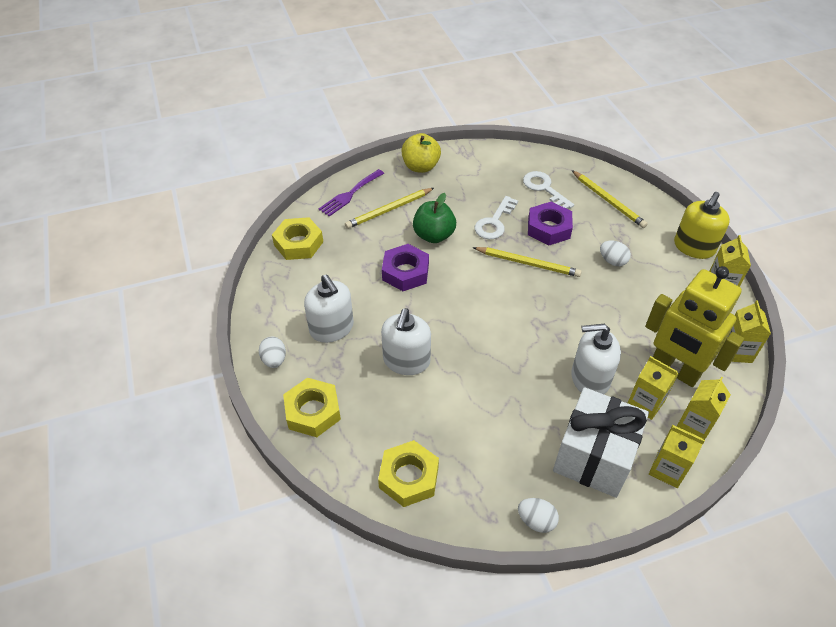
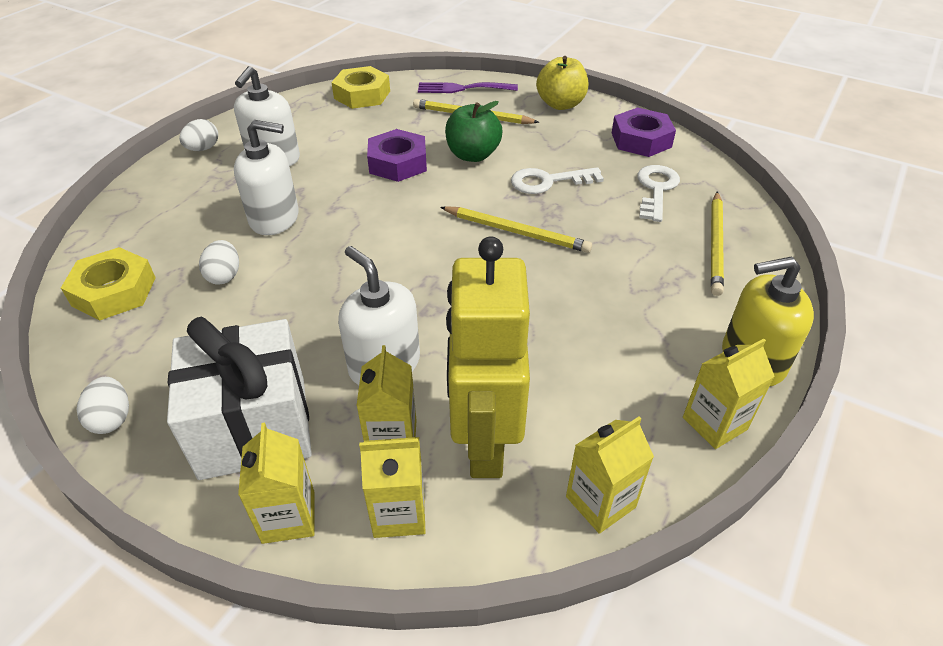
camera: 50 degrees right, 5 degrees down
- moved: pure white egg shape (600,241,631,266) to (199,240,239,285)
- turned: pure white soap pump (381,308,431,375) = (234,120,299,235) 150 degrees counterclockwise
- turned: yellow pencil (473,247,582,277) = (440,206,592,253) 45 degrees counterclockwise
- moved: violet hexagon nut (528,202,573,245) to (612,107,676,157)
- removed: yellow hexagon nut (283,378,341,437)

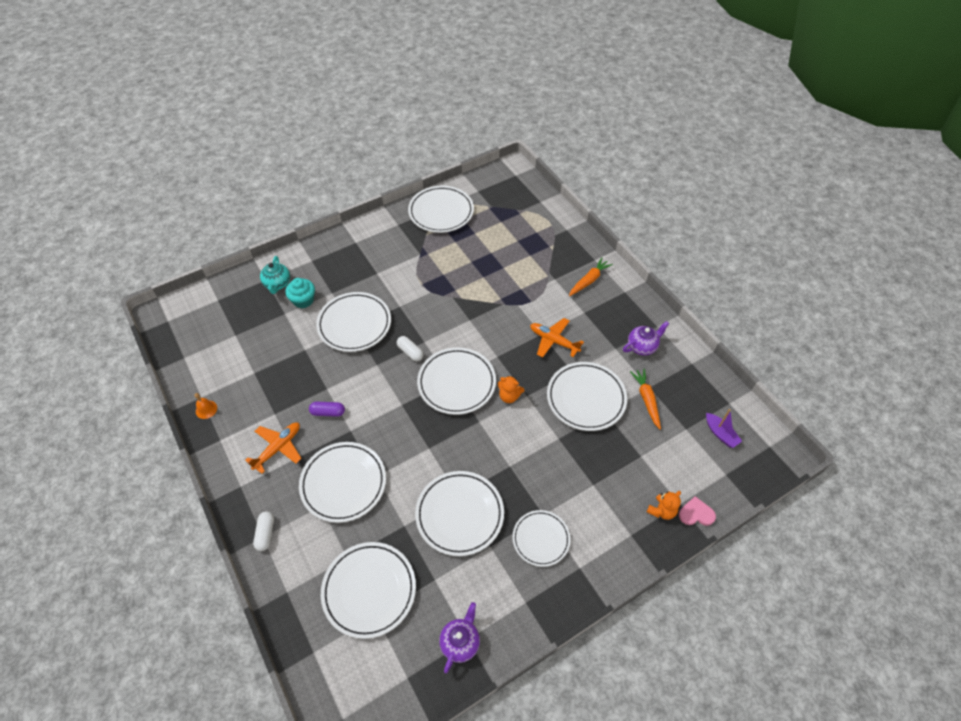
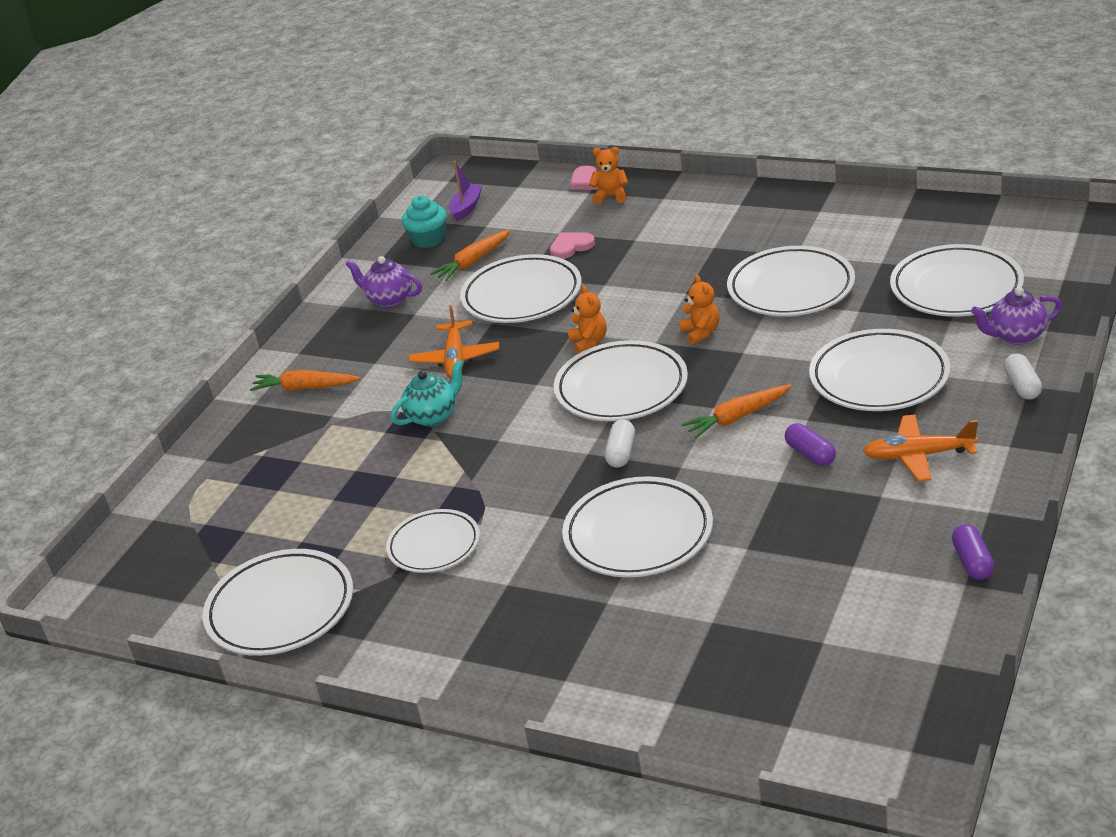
camera: 120 degrees left, 20 degrees down
- moved: pure white plate (512,510,570,567) to (386,509,480,573)
- moved: turquoise teapot (260,256,290,294) to (391,359,464,426)
- moved: turquoise cupcake (285,278,315,308) to (402,195,447,248)
- added: pink love heart (550,232,595,259)
- added: orange teddy (679,275,719,345)
- added: orange toy carrot (682,384,792,438)
- replaced: orange hand bell (194,393,217,419) to violet pill (952,524,994,580)
- moved: violet teapot (439,602,480,673) to (971,287,1062,345)
- turned: pure white pill (253,511,274,551) = (1004,353,1042,400) 60 degrees counterclockwise

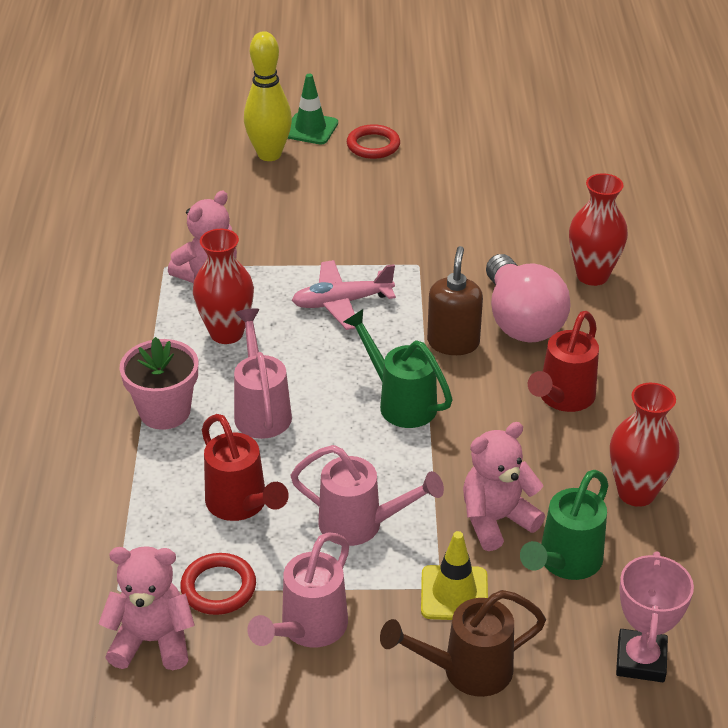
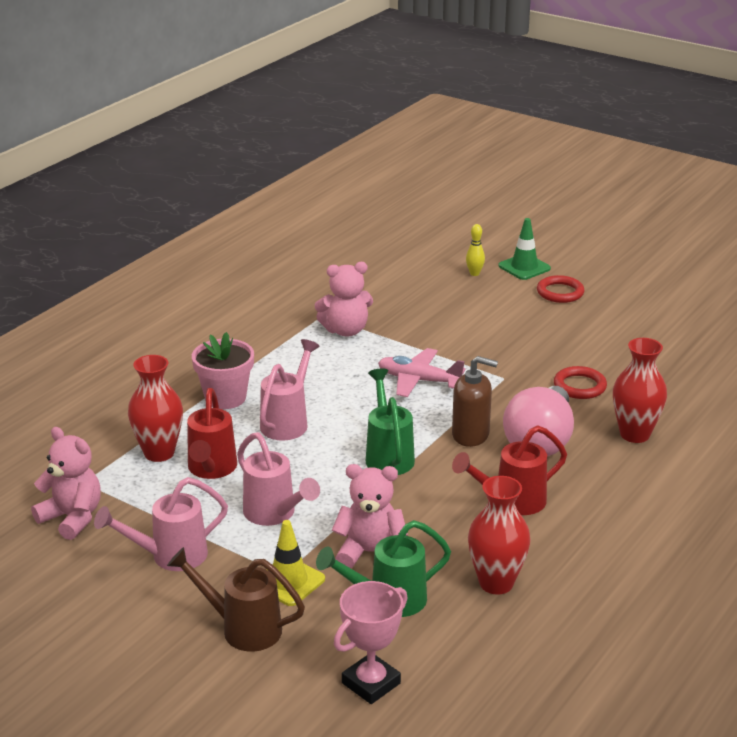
camera: 35 degrees right, 10 degrees down
- moved: red vase (193,229,254,344) to (128,355,183,462)
- turned: dark brown soap pump (427,246,483,355) = (452,356,498,447) 60 degrees clockwise
- resized: yellow tenpin (244,31,292,161) = (466,224,485,276) x0.47
- moved: red ring (180,553,256,615) to (554,366,607,399)

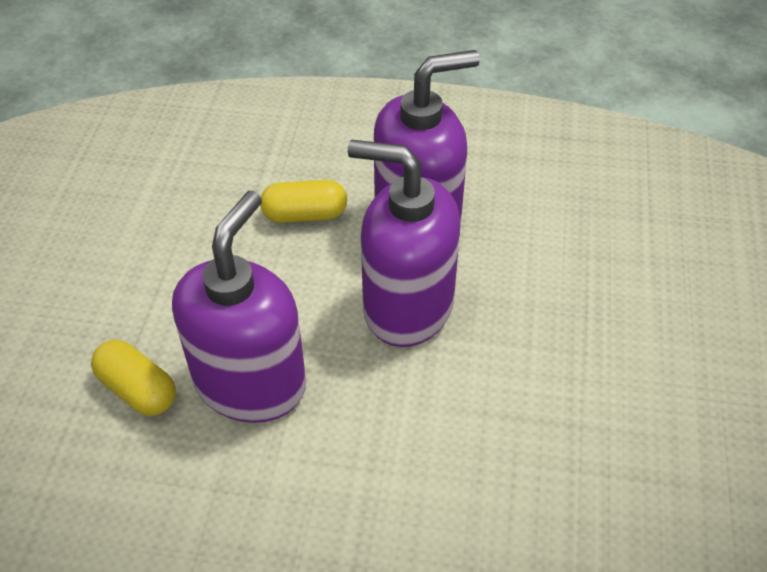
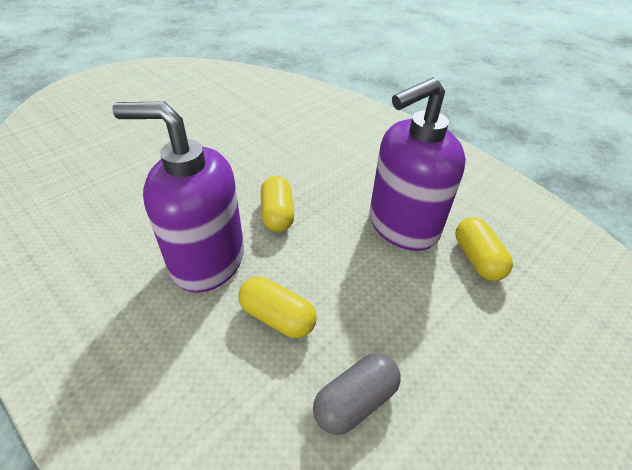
camera: 145 degrees left, 5 degrees down
- replaced: violet soap pump (348,140,460,347) to yellow pill (261,176,294,232)
- added: gray pill (313,353,401,435)

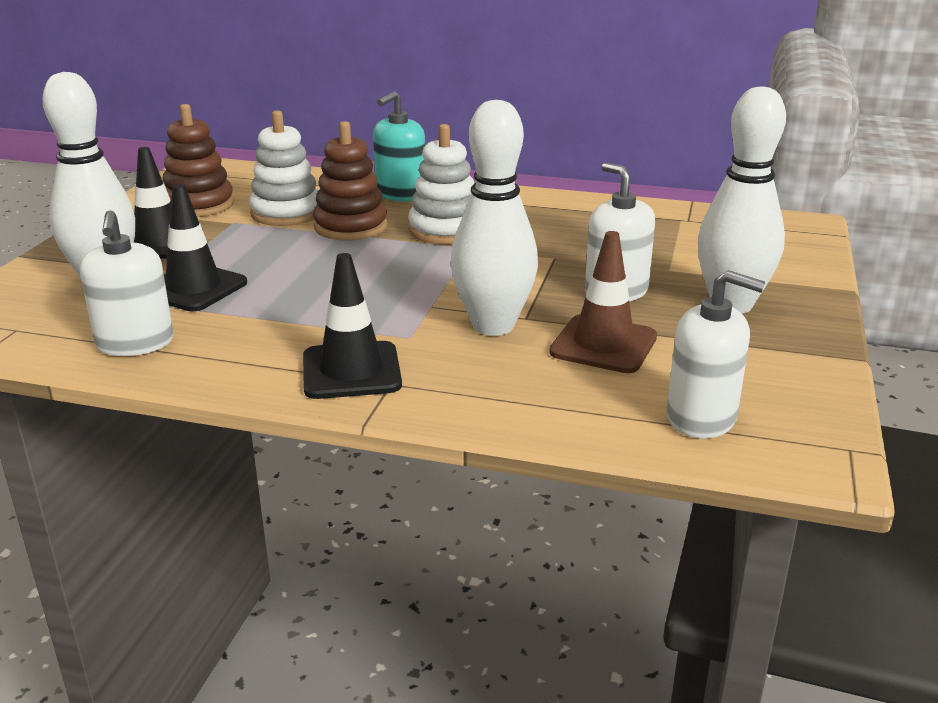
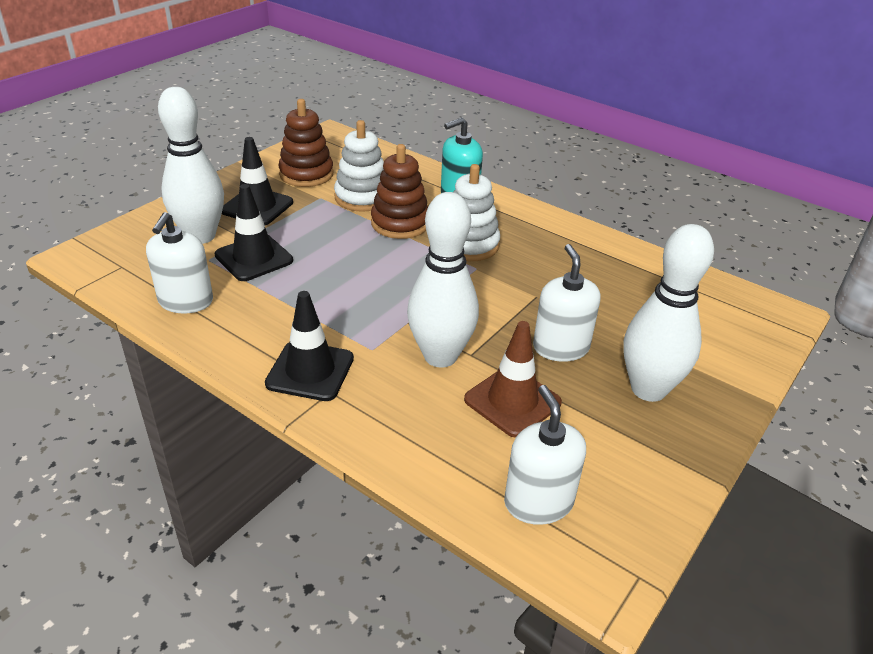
camera: 20 degrees right, 10 degrees up
- turned: pure white soap pump (667,270,765,438) = (504,385,586,525) 150 degrees counterclockwise

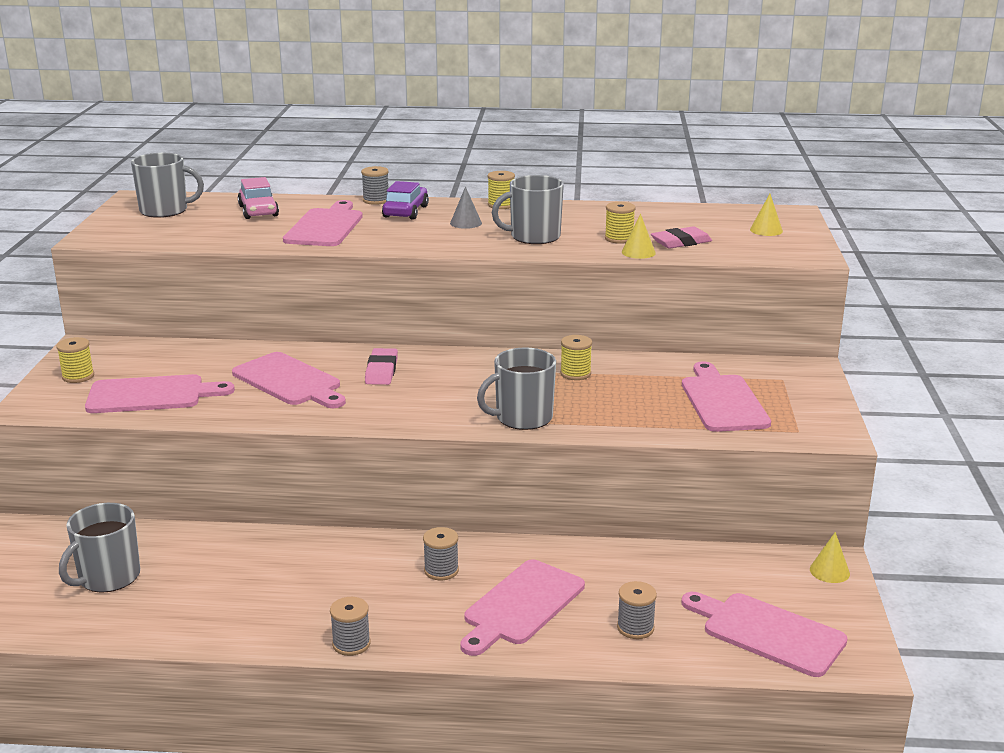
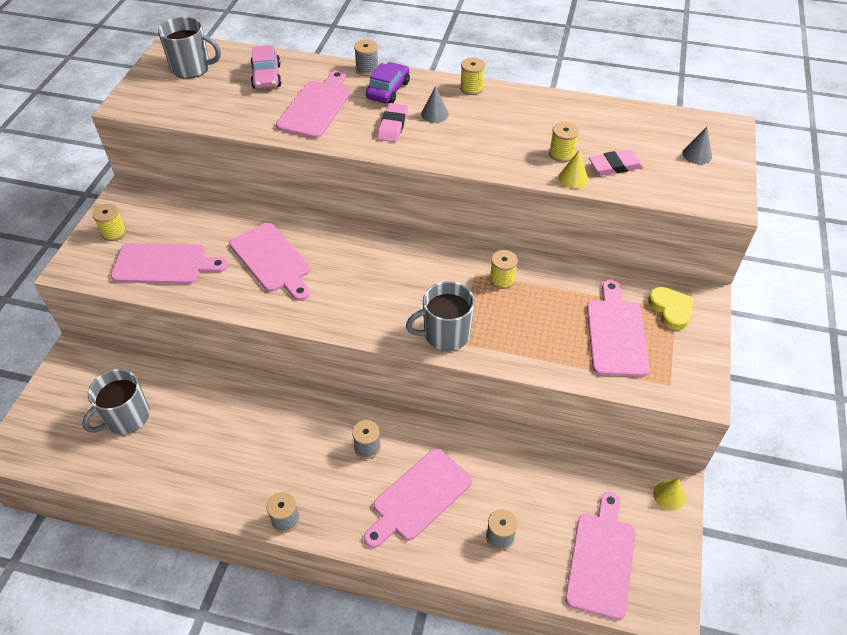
camera: 10 degrees right, 25 degrees up
- moved: pink eraser (365,348,398,385) to (377,103,408,142)
- turned: pink cutting board (681,592,848,677) = (565,492,636,620) 60 degrees clockwise
- added: yellow love heart (648,287,694,330)
- recoloured: yellow cone (750,194,783,236) to gray cone (682,127,712,164)
- removed: gray tea mug (492,175,564,244)

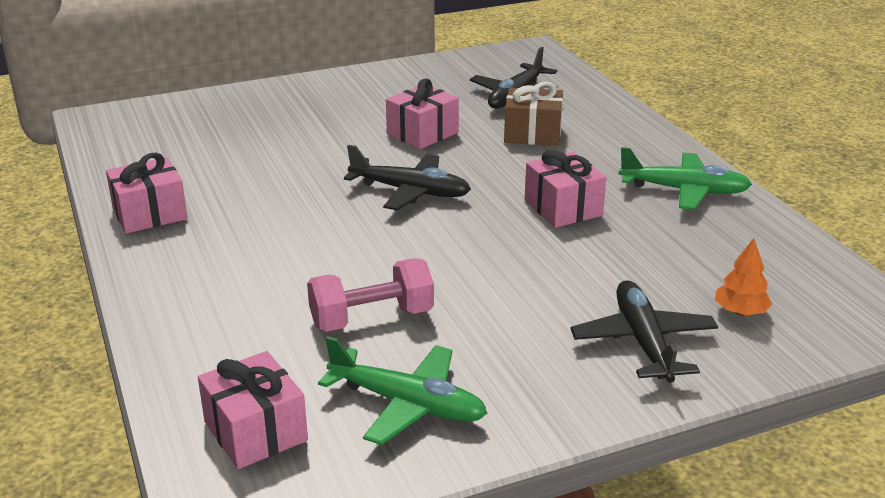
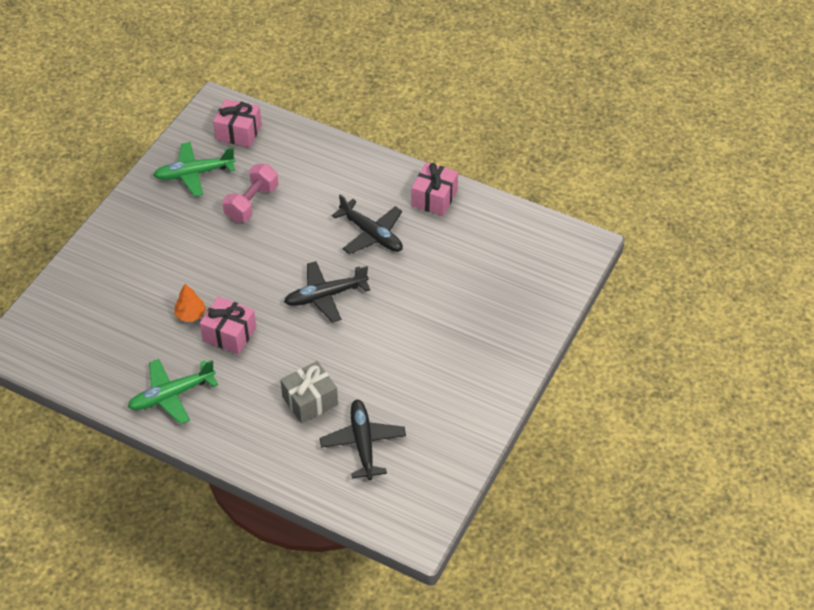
camera: 140 degrees right, 20 degrees up
- moved: orange tree (715,238,772,315) to (174,284,206,322)
- recoloured: dark brown gift (504,82,563,146) to gray gift (280,361,338,424)
- moved: jet-black plane (570,280,718,383) to (332,194,403,254)
- removed: pink gift (386,78,459,149)

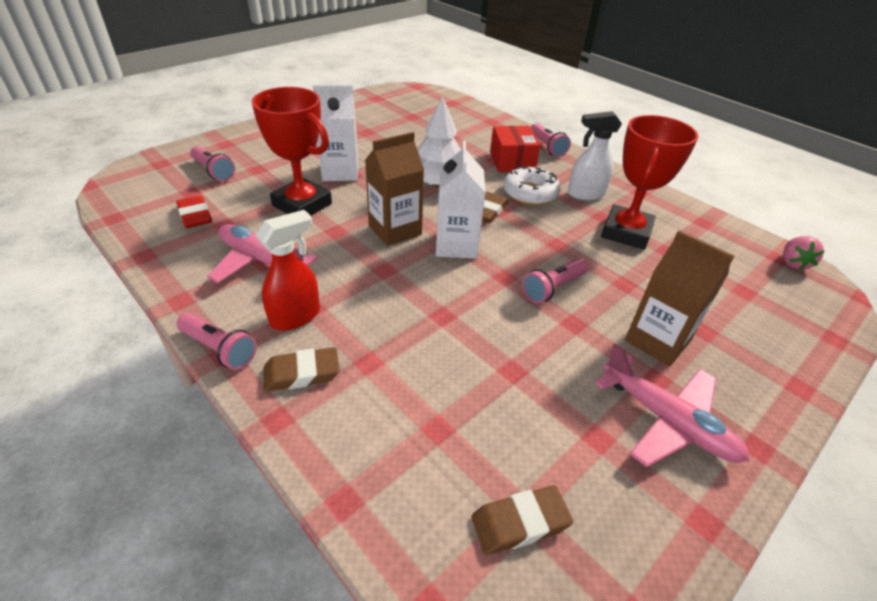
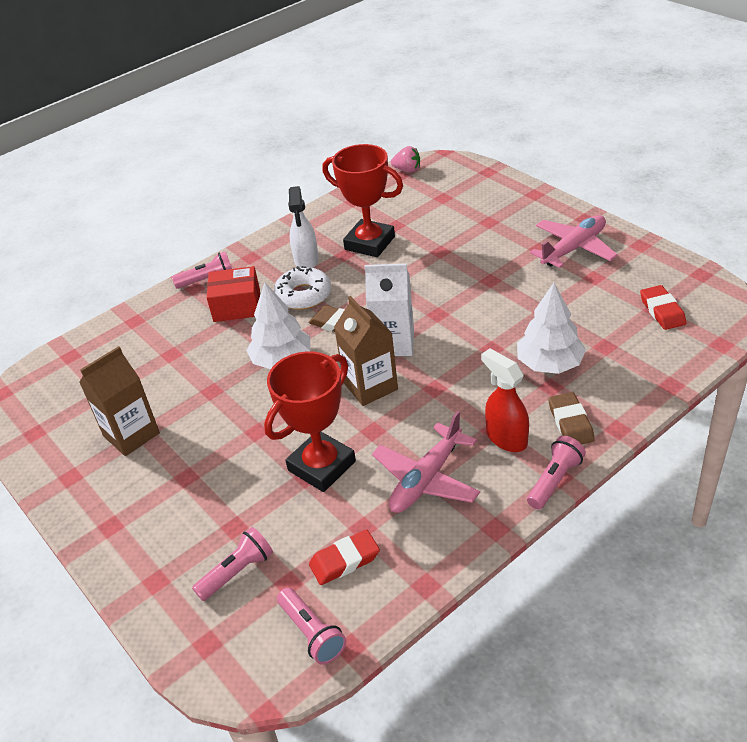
camera: 80 degrees left, 0 degrees up
- moved: dark brown carton (625,231,734,366) to (79,346,160,456)
- moved: pink torch (522,258,588,303) to (277,588,346,664)
- added: pure white tree (517,283,586,374)
- recoloured: dark brown eraser (472,485,573,555) to red eraser (640,285,687,330)
- removed: pure white carton (313,85,358,181)

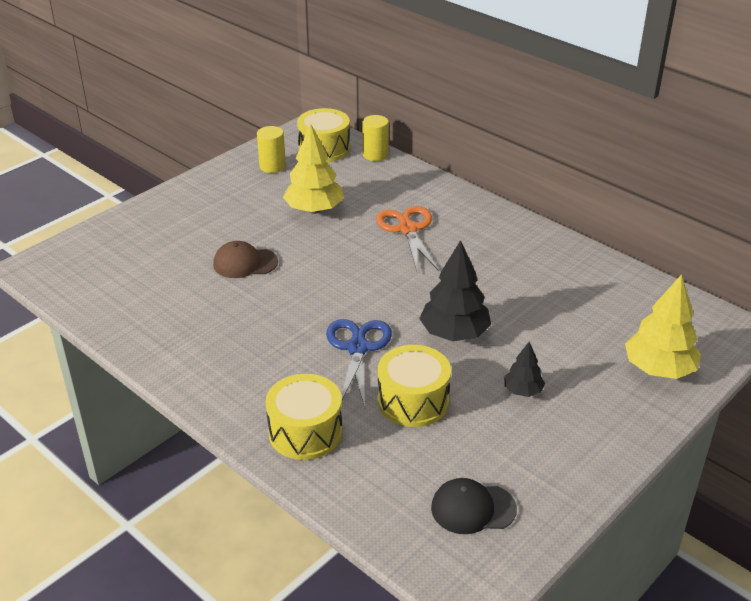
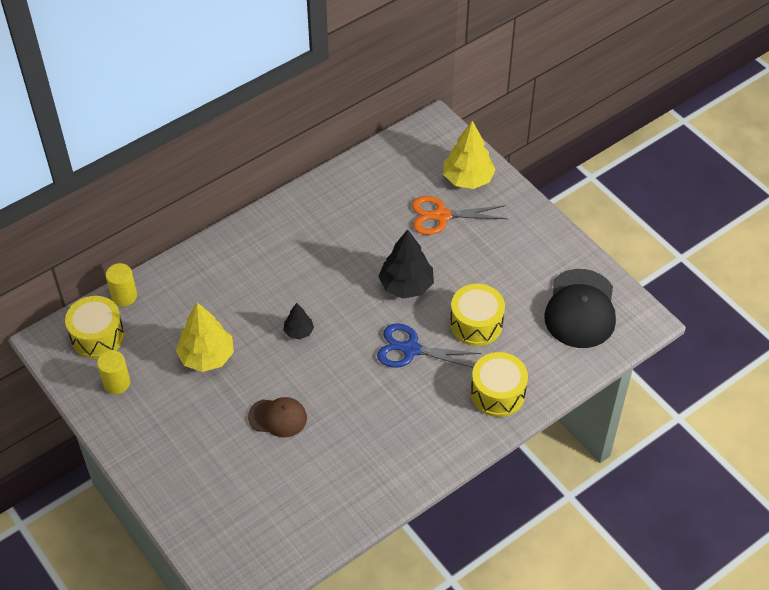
camera: 80 degrees left, 15 degrees up
- turned: dark brown cap (213,241,278,278) = (248,397,307,437) 90 degrees counterclockwise
- moved: jet-black tree (504,342,545,397) to (283,303,314,340)
- moved: orange shears (376,206,439,271) to (412,196,508,235)
- resized: jet-black cap (431,478,517,534) = (544,269,616,348) x1.72

